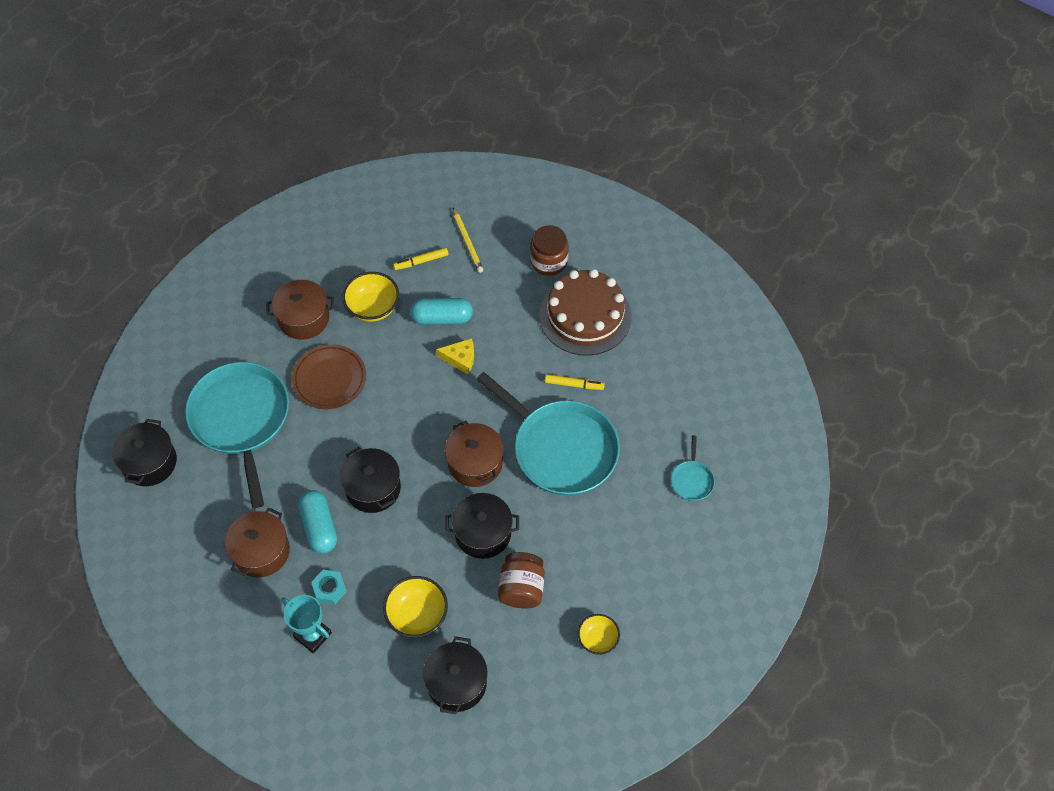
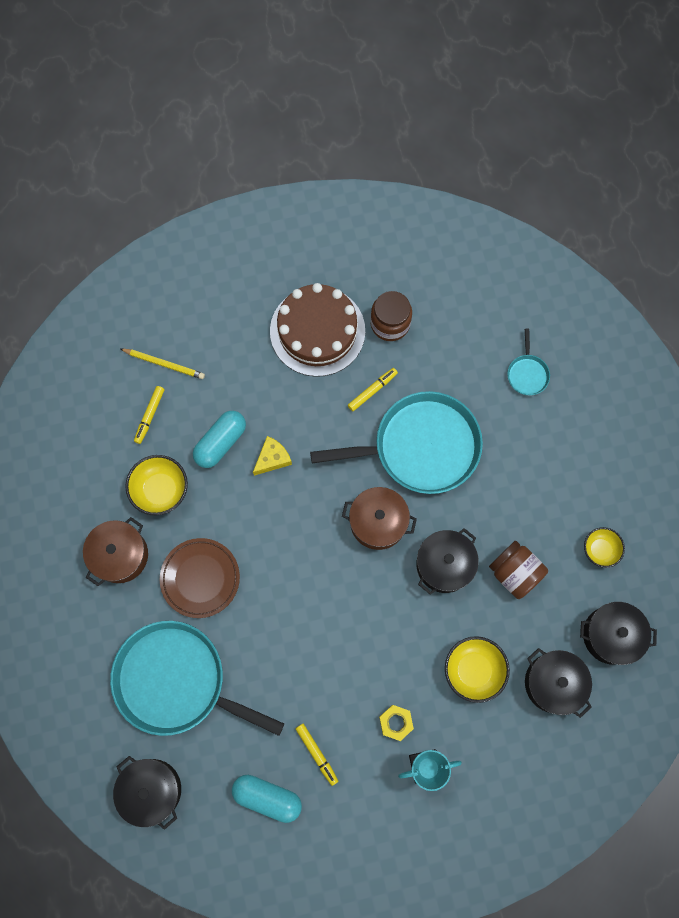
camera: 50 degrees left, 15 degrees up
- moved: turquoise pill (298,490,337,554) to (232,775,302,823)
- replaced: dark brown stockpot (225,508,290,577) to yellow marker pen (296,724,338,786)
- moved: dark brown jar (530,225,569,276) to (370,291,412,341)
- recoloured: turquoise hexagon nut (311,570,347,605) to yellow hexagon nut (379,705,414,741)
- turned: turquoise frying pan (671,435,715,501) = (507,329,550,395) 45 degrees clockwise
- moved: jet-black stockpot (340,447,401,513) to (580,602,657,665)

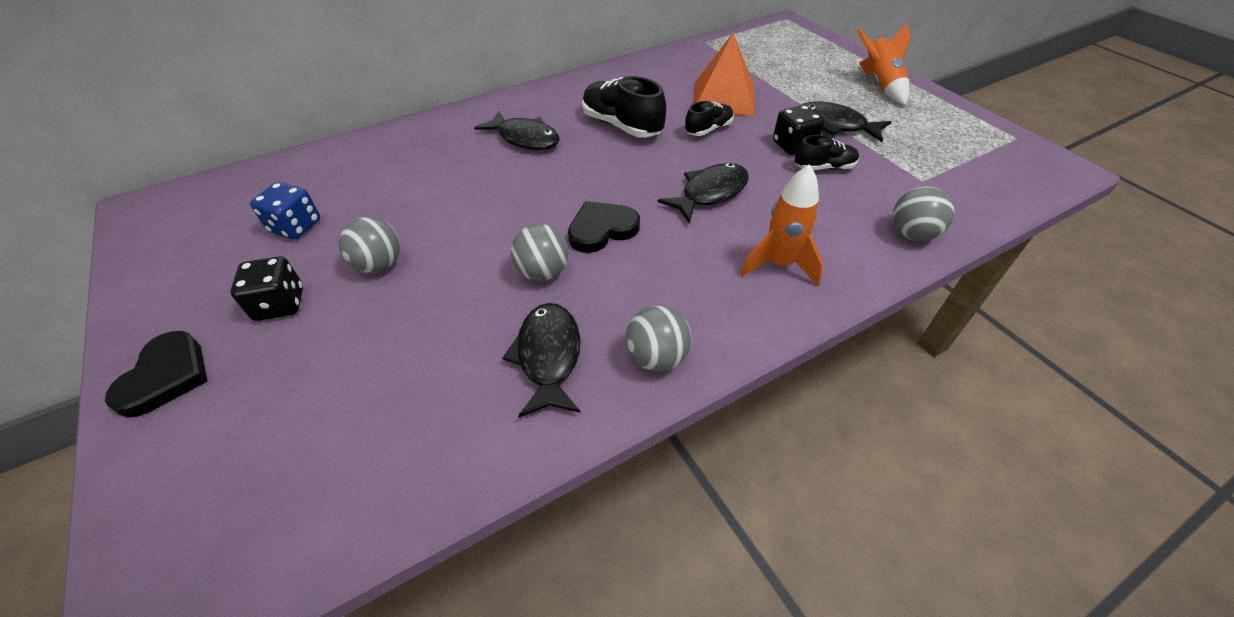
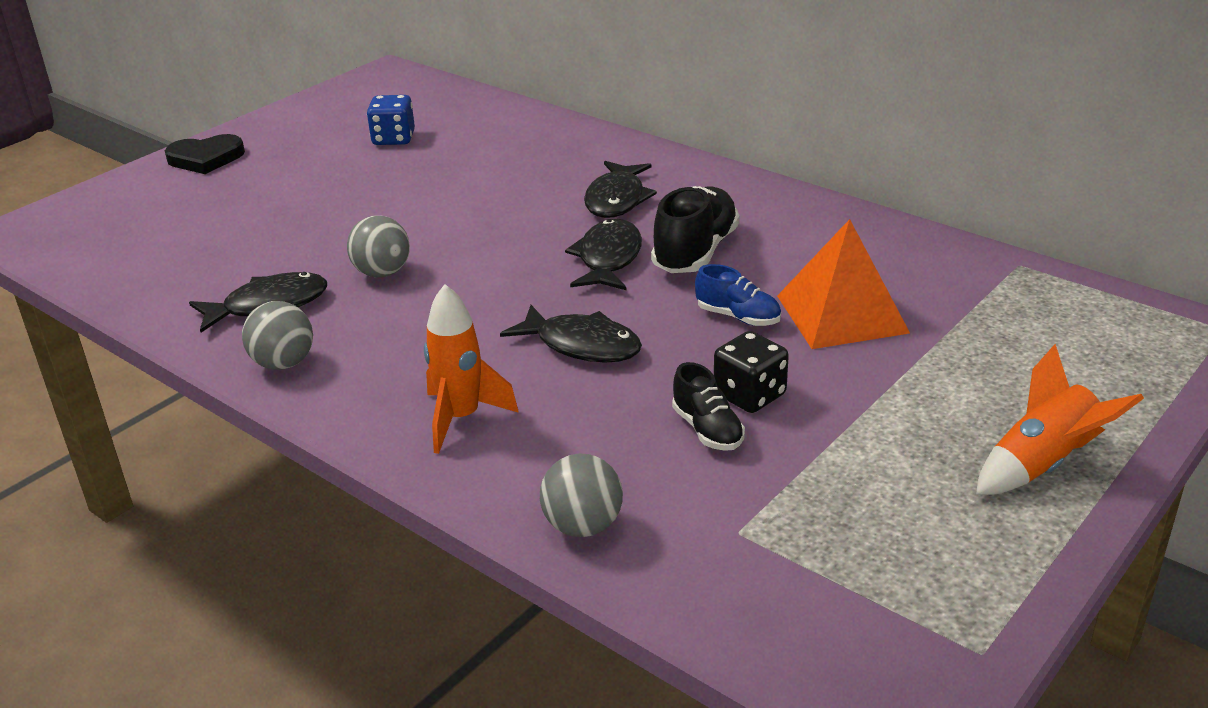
camera: 70 degrees right, 15 degrees down
- moved: jet-black toy fish (802,101,891,142) to (565,219,642,290)
- recoloured: jet-black sneaker (685,101,734,136) to cobalt sneaker (695,264,781,326)
- removed: jet-black dice (230,256,303,321)
- removed: gray play ball (339,217,400,273)
- removed: jet-black love heart (568,201,640,253)

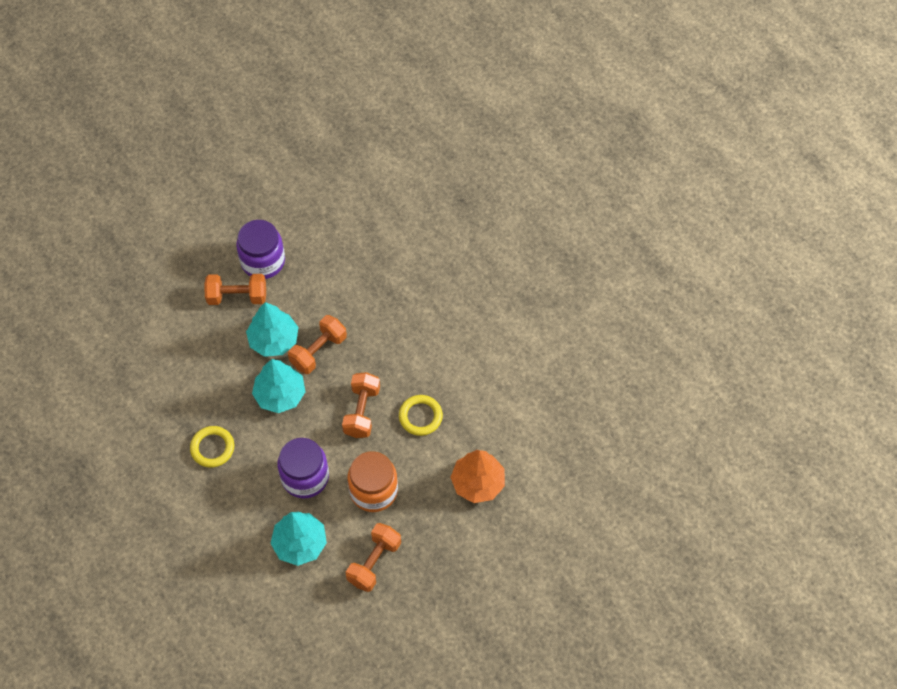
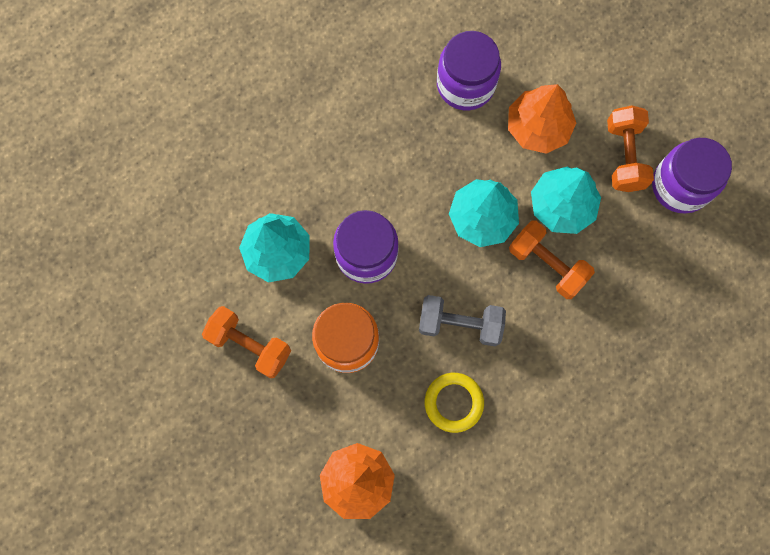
camera: 90 degrees right, 15 degrees up
- recoloured: orange hand weight (342,372,380,438) to gray hand weight (419,295,506,346)
- added: violet jar (437,31,501,110)
- added: orange tree (508,84,576,154)
- removed: yellow ring (190,426,234,468)

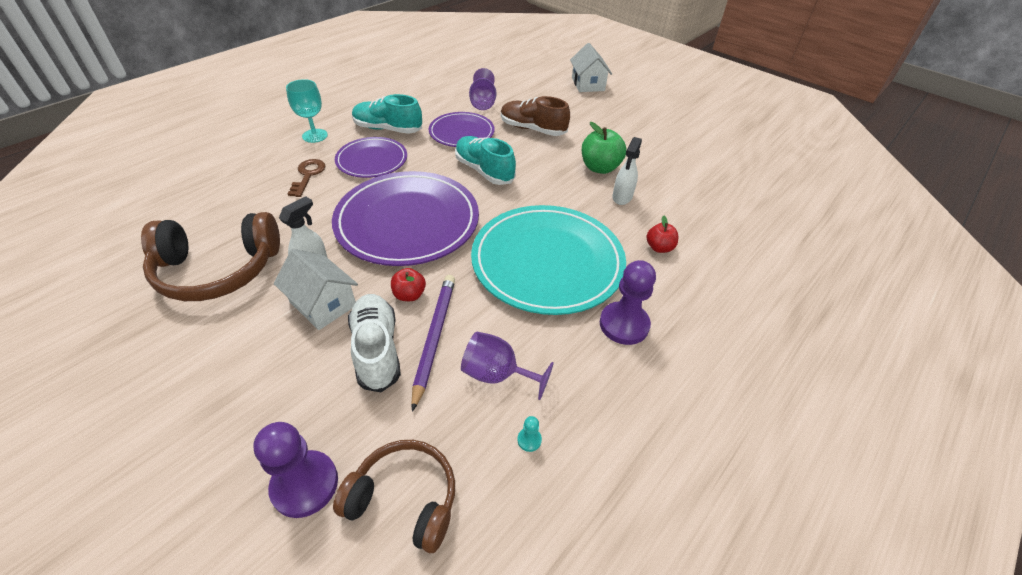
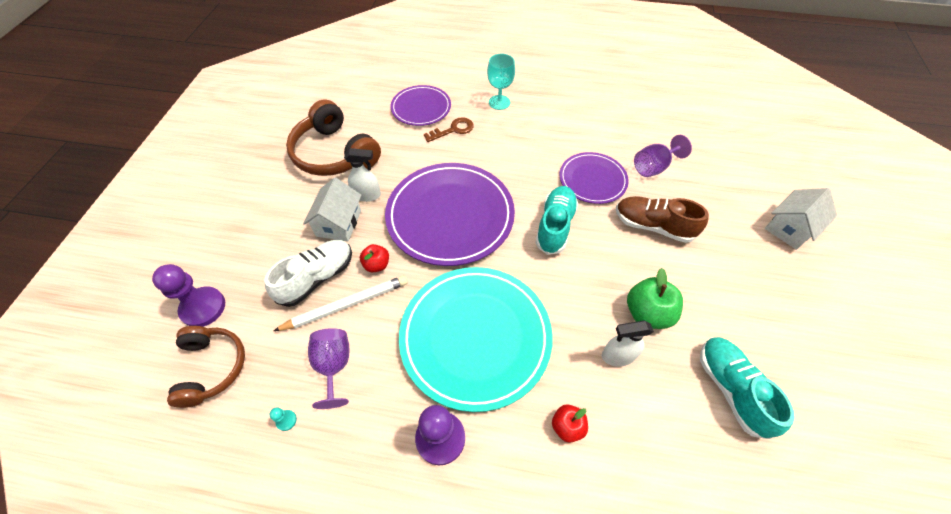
camera: 60 degrees right, 10 degrees up
- recoloured: violet pencil (411,275,455,412) to pure white pencil (273,276,407,331)
- moved: violet plate (335,137,407,178) to (391,85,451,126)
- turned: dark brown sneaker (501,96,570,136) = (616,196,709,243) 60 degrees counterclockwise
- moved: turquoise sneaker (352,94,422,134) to (700,337,795,439)

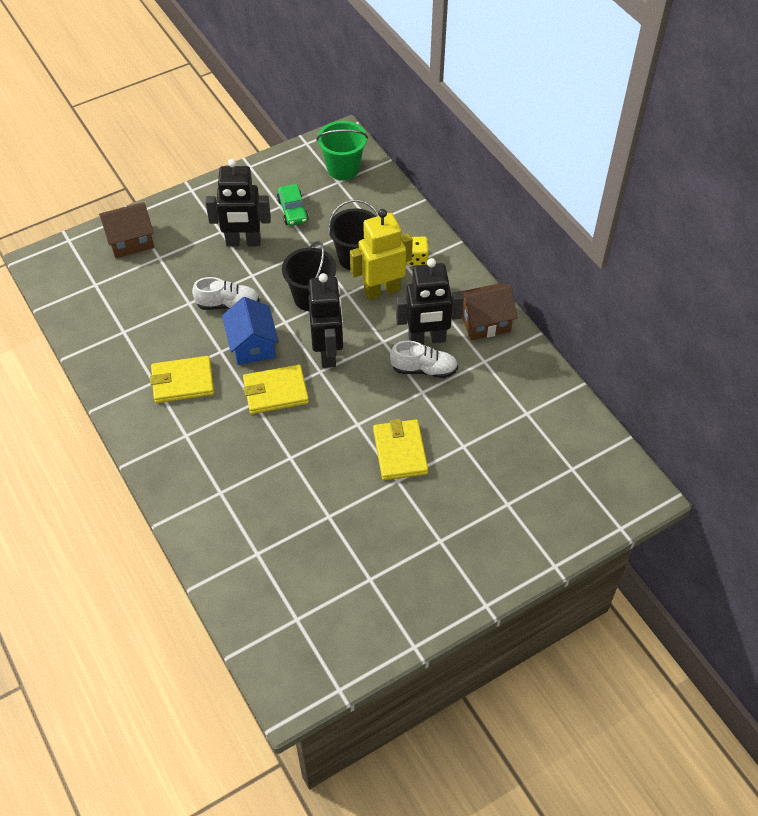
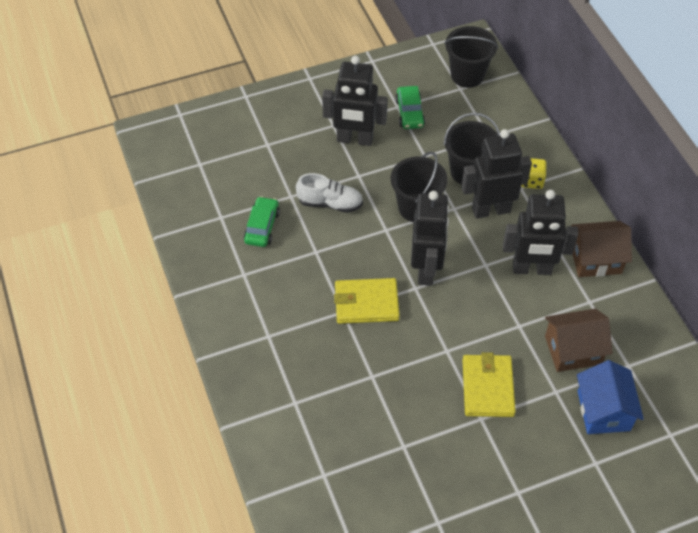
camera: 10 degrees right, 0 degrees up
- added: emerald toy car (244,196,280,247)
- recoloured: emerald bucket (316,121,368,180) to jet-black bucket (444,26,498,88)
- recoloured: yellow toy robot (350,209,413,300) to jet-black toy robot (461,129,532,219)
- moved: dark brown house (99,202,154,258) to (545,309,613,372)
- moved: cobalt house (222,297,279,365) to (577,360,644,434)
- removed: yellow card wallet (150,356,214,403)
- removed: pure white sneaker (390,341,458,378)

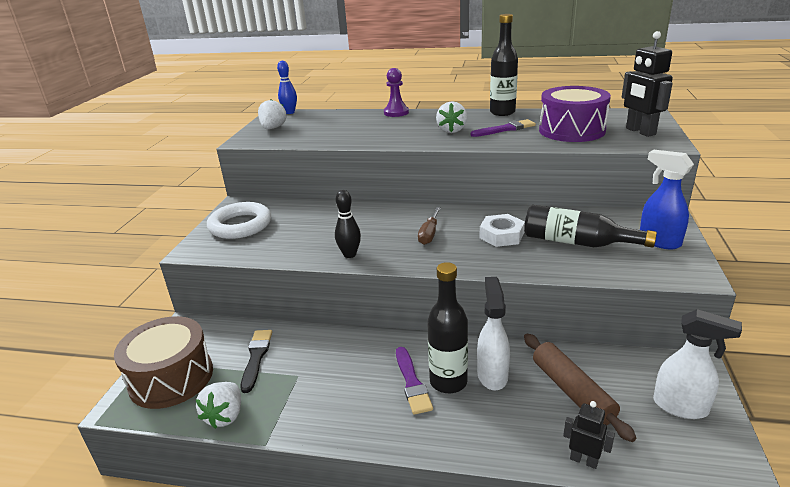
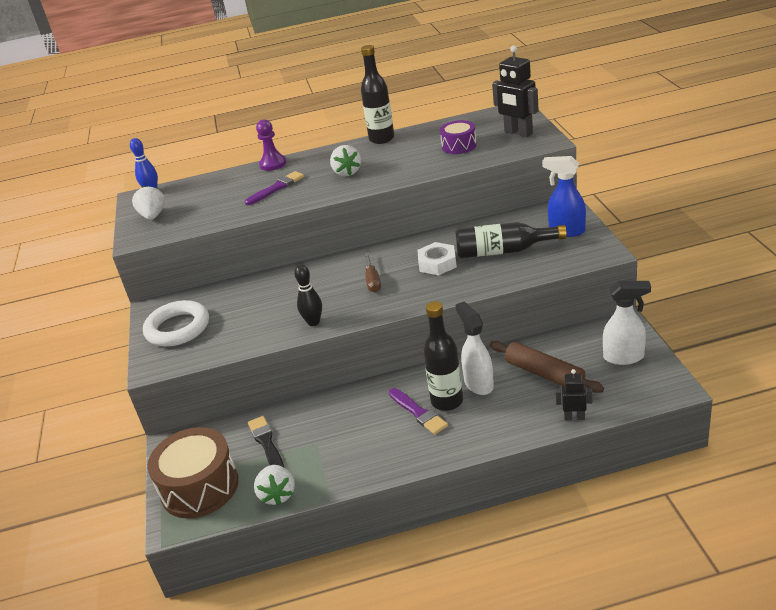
camera: 20 degrees left, 5 degrees up
- moved: violet paintbrush (471,119,536,137) to (245,171,304,205)
- resized: violet toy drum (539,86,611,142) = (440,120,477,154) x0.57

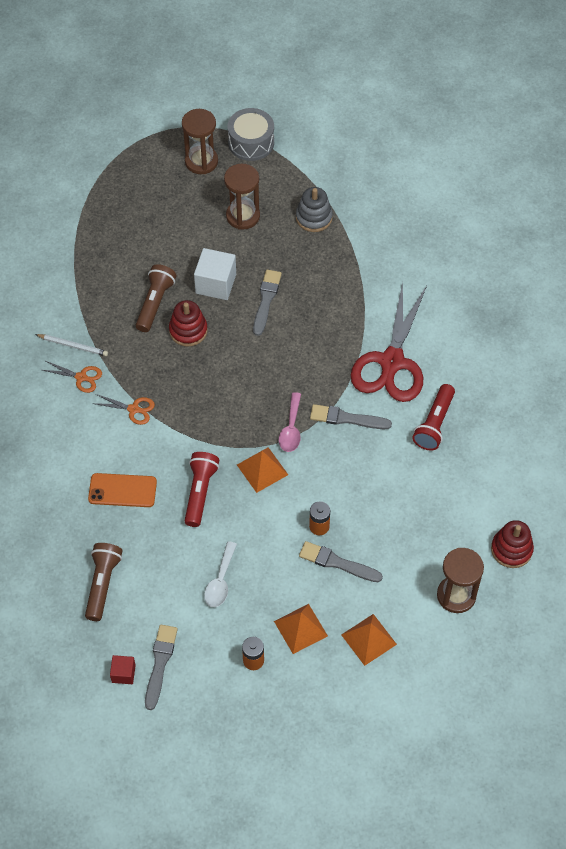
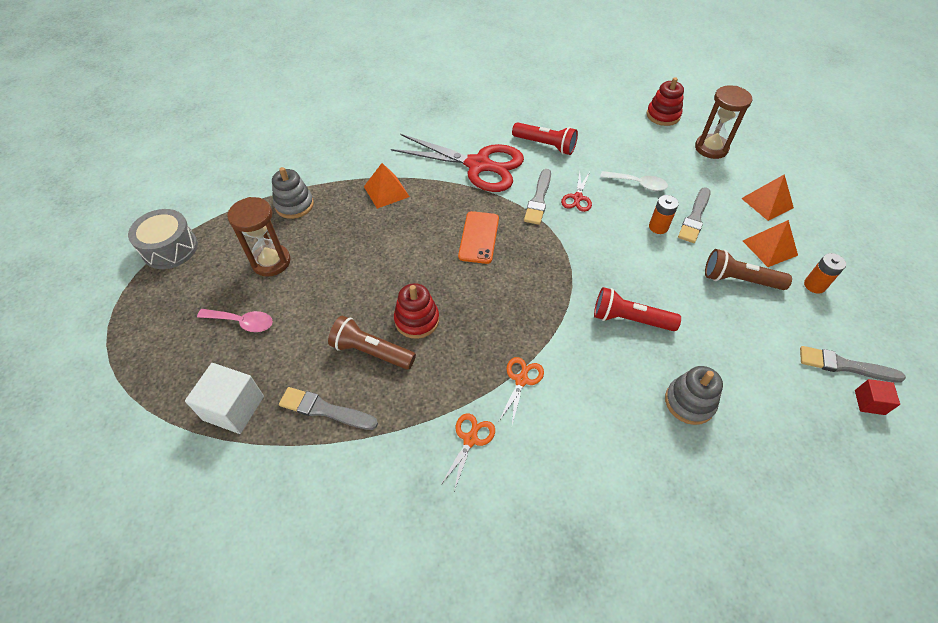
camera: 85 degrees left, 5 degrees down
- moved: pure white solid cube (194,248,236,300) to (185,363,264,434)
- moved: pink spoon (279,392,301,452) to (197,309,273,332)
- moved: gray paintbrush (253,269,282,336) to (279,387,378,430)
- moved: orange pyramid (237,447,288,493) to (364,163,410,209)
- moved: orange smartphone (88,473,157,507) to (458,211,499,264)
- added: red shears (561,171,592,212)
- moved: pure white spoon (204,541,237,607) to (600,171,668,191)
- added: gray stacking toy (665,366,723,425)
- moved: dark brown torch (85,543,122,621) to (705,249,792,290)
- removed: pure white pencil (35,334,108,356)
- removed: dark brown sand timer (182,109,218,174)

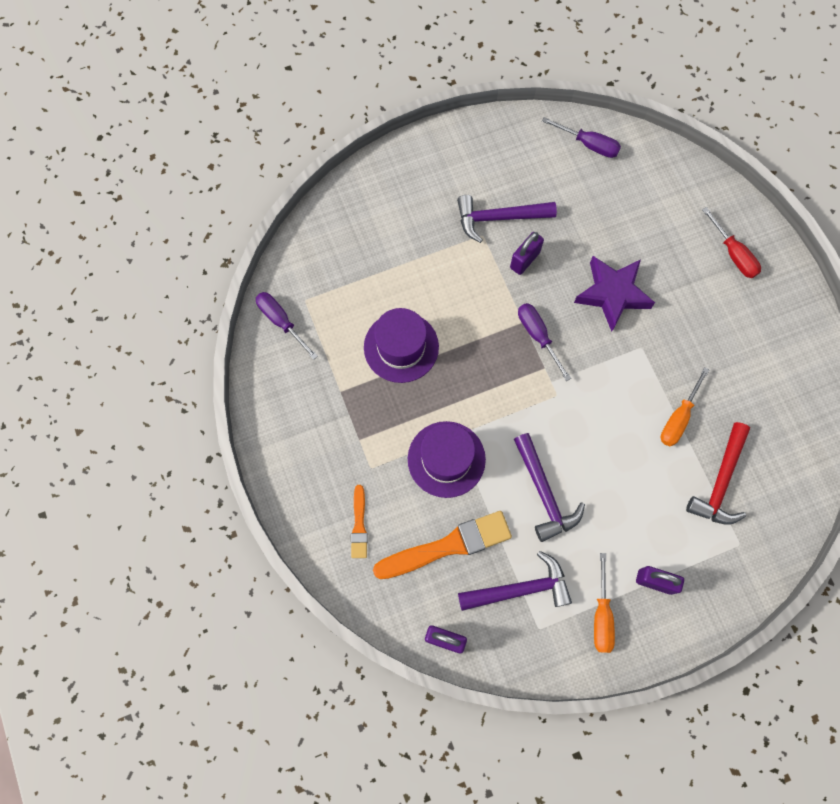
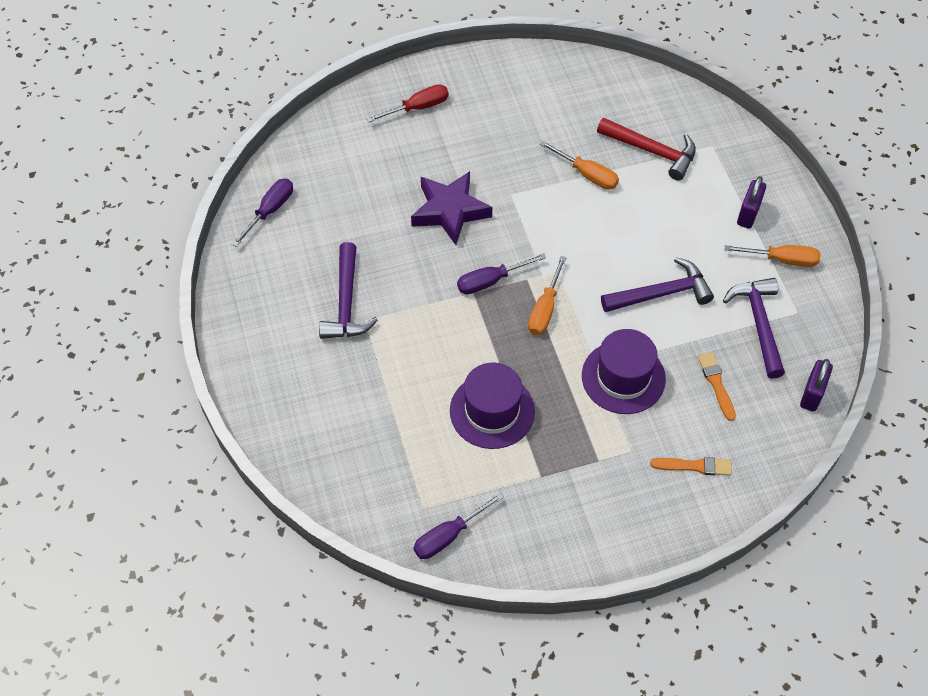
camera: 85 degrees left, 15 degrees down
- added: orange flat screwdriver (528,256,567,335)
- resized: orange paintbrush (373,511,512,579) = (698,352,736,421) x0.52
- removed: violet small lock (510,232,544,275)

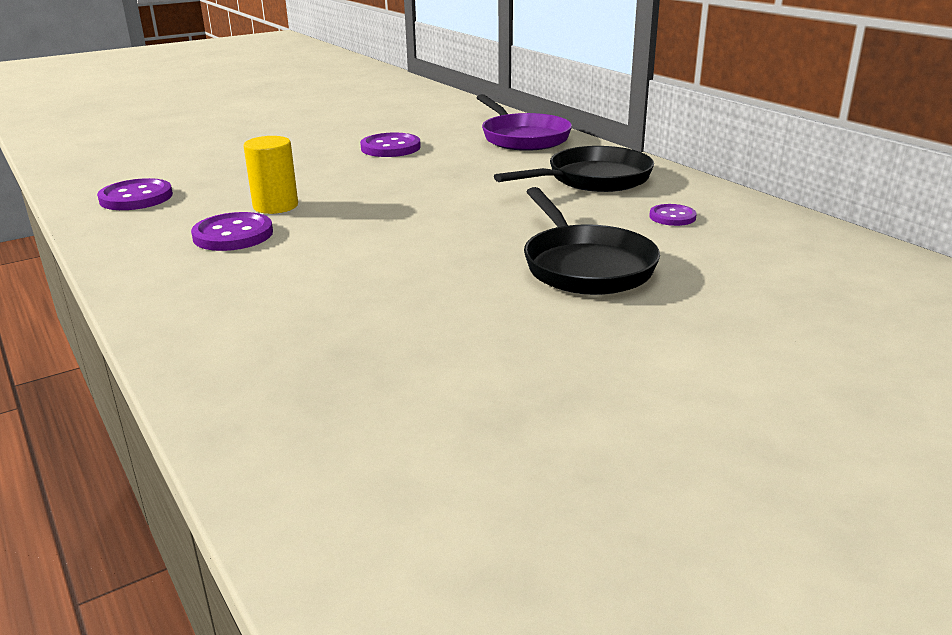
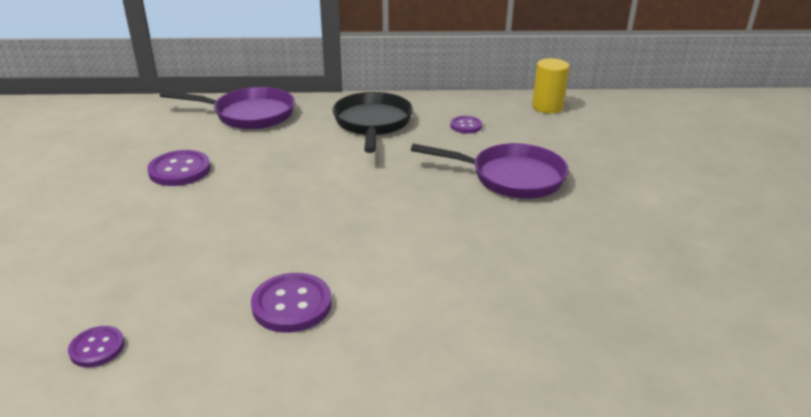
camera: 60 degrees left, 5 degrees up
- resized: violet button (97,178,173,210) = (68,326,125,367) x0.60
- recoloured: jet-black frying pan (524,187,660,295) to violet frying pan (411,143,569,199)
- moved: yellow solid cylinder (243,136,298,214) to (532,58,570,113)

